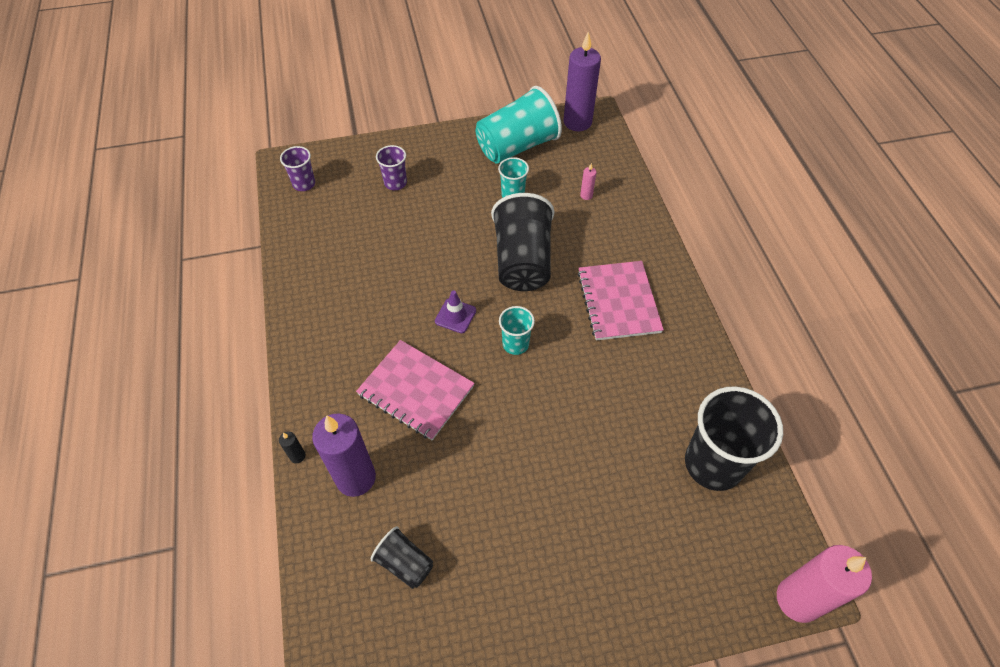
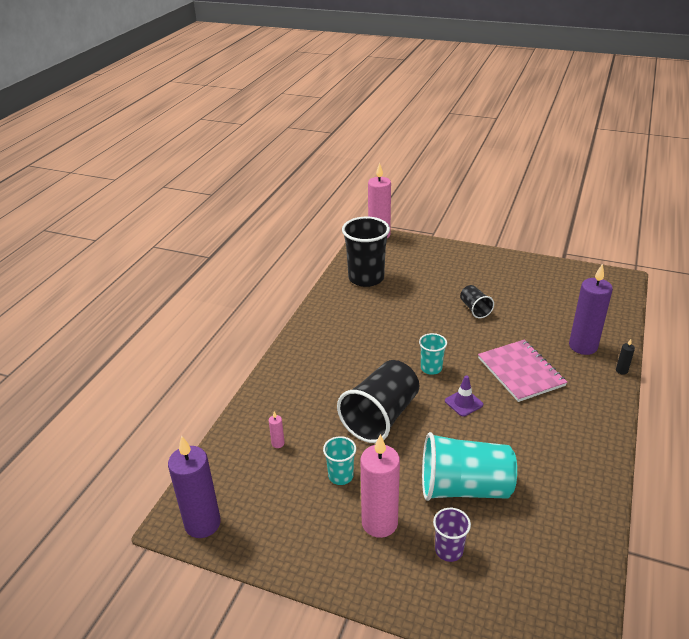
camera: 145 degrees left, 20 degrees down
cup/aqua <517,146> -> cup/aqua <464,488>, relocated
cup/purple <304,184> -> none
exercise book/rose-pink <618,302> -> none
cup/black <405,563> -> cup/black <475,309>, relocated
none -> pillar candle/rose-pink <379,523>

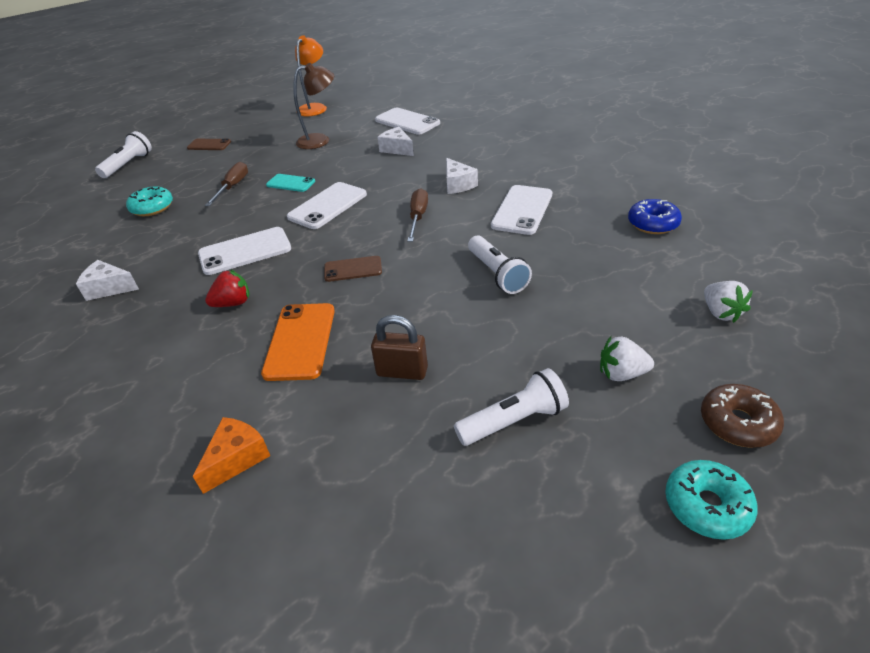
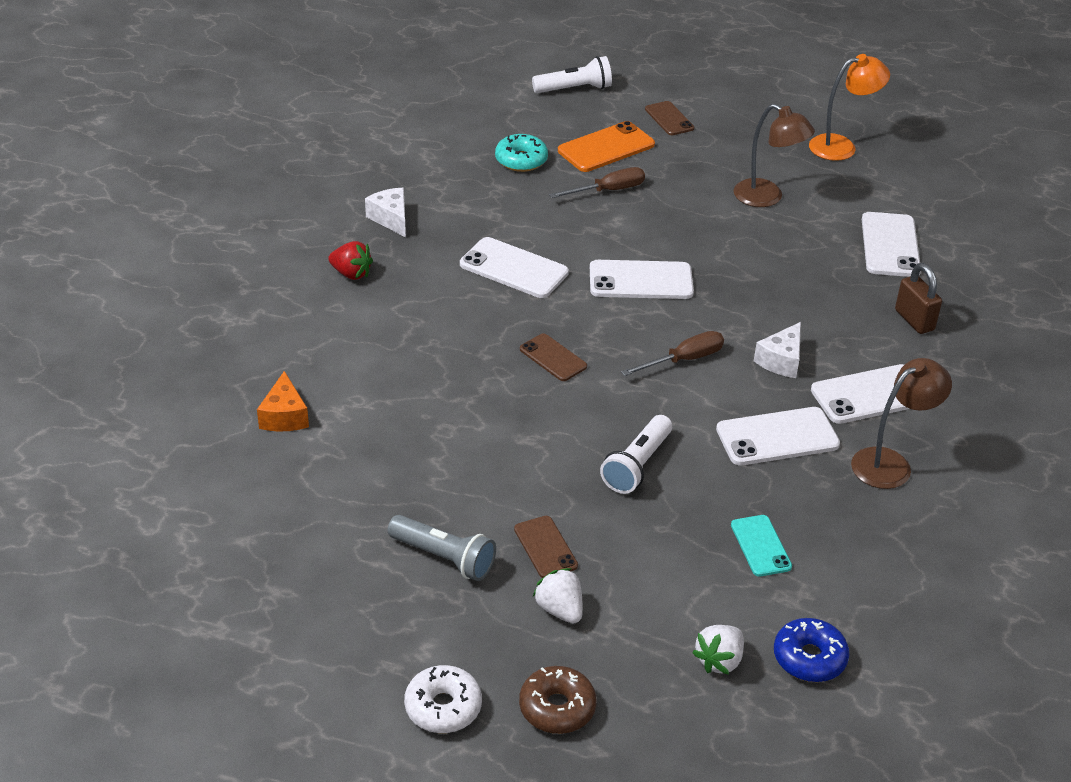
camera: 50 degrees right, 0 degrees up
cheese/pure white <397,149> -> none
mobile phone/aqua <290,183> -> mobile phone/aqua <760,546>, relocated
doughnut/royal blue <652,224> -> doughnut/royal blue <809,658>, relocated
strawberry/crimson <233,303> -> strawberry/crimson <351,274>, relocated
mobile phone/orange-coloured <300,341> -> mobile phone/orange-coloured <606,148>, relocated
lock/brown <402,371> -> lock/brown <914,320>, relocated
flashlight/pure white <514,421> -> flashlight/ash-grey <444,558>
cheese/orange-coloured <237,459> -> cheese/orange-coloured <284,416>, 90 degrees clockwise
doughnut/aqua <706,506> -> doughnut/pure white <443,707>
none -> desk lamp/brown <890,463>
none -> mobile phone/pure white <870,395>
none -> mobile phone/brown <545,547>

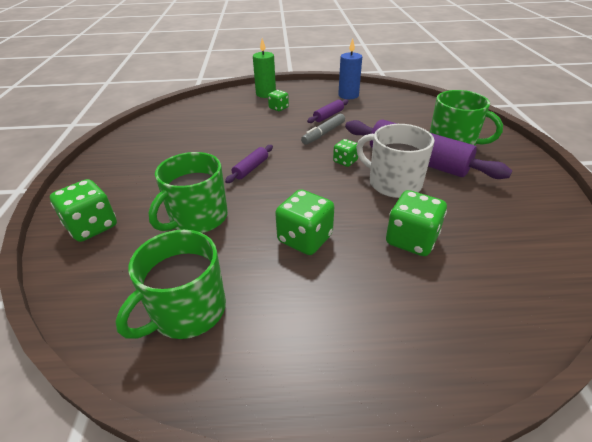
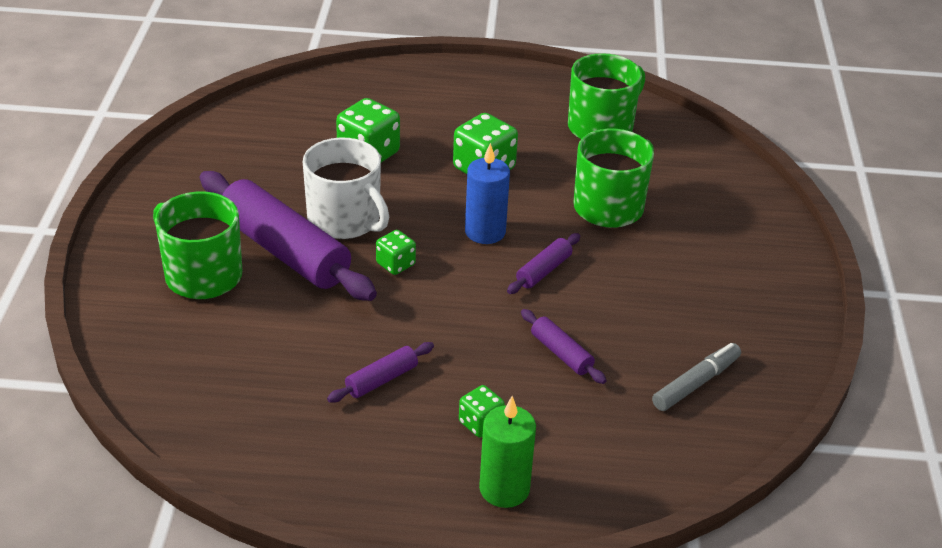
camera: 175 degrees left, 0 degrees up
pillar candle/royal blue <348,95> -> pillar candle/royal blue <485,232>, relocated
marker pen/ash-grey <323,133> -> marker pen/ash-grey <696,383>, relocated
game die/green <92,226> -> none
none -> pastry roller/purple <561,353>

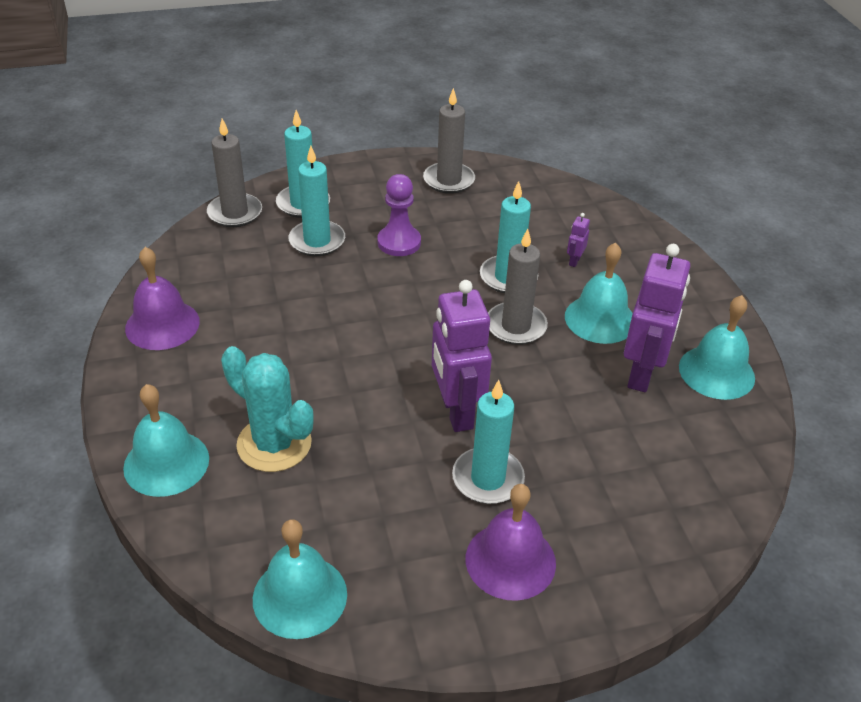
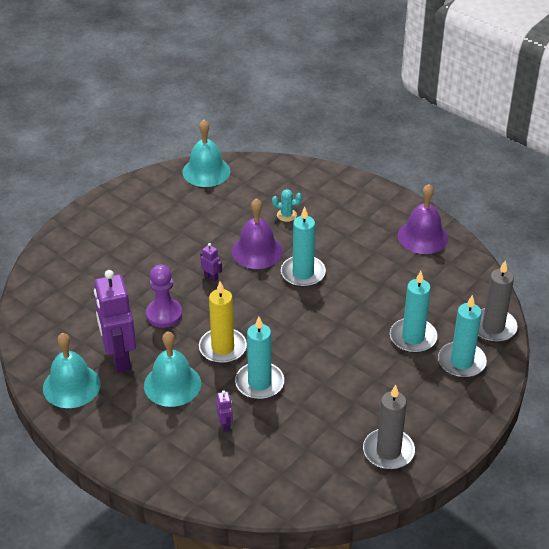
camera: 145 degrees right, 0 degrees up
game pawn/purple <399,242> -> game pawn/purple <164,314>, relocated
pillar candle/ash-grey <516,326> -> pillar candle/bright yellow <222,348>
robot/purple <456,412> -> robot/purple <211,277>, x0.41
prickly plant/aqua <274,444> -> prickly plant/aqua <286,215>, x0.45
pillar candle/aqua <488,479> -> pillar candle/aqua <303,273>, relocated
school bell/aqua <166,463> -> none
school bell/purple <510,560> -> school bell/purple <257,251>, relocated

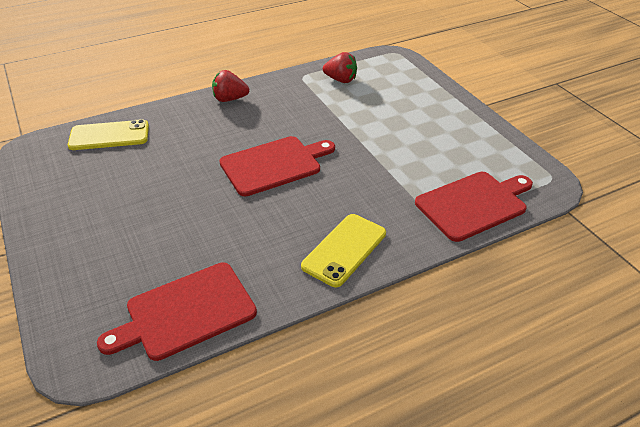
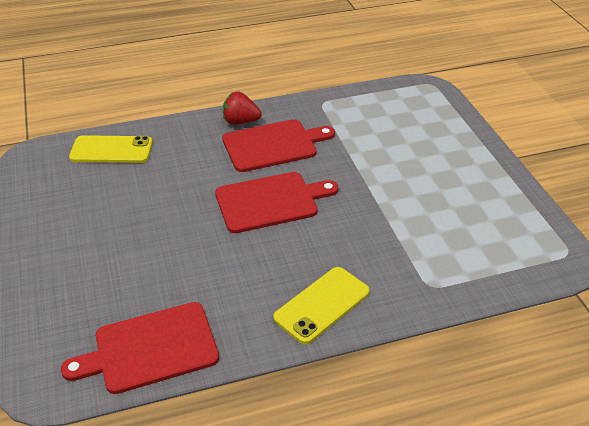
camera: 10 degrees right, 0 degrees up
strawberry/crimson <341,80> -> none
bread board/crimson <474,204> -> bread board/crimson <273,145>, relocated

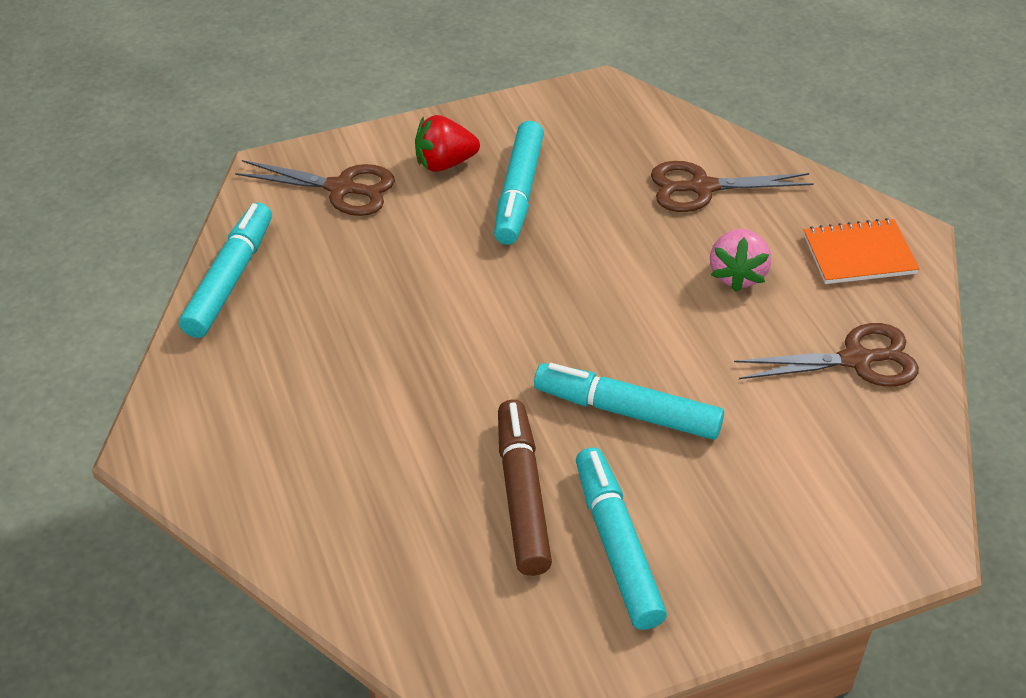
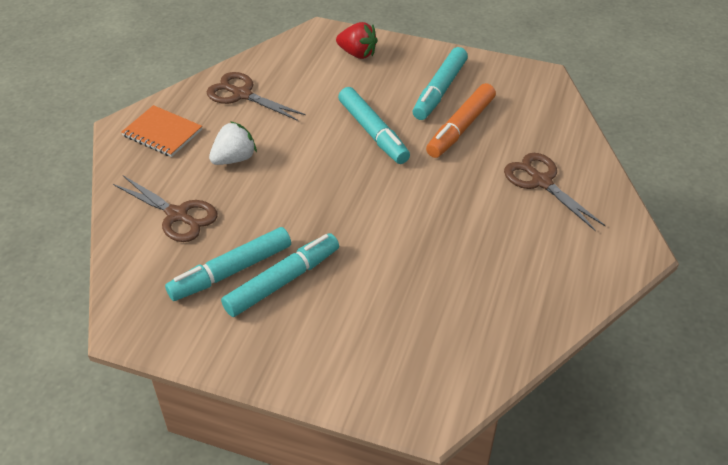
camera: 140 degrees left, 0 degrees up
strawberry/crimson <445,163> -> strawberry/crimson <357,54>, relocated
scissors/brown <341,188> -> scissors/brown <541,181>, relocated
marker pen/aqua <230,279> -> marker pen/aqua <231,271>, relocated
strawberry/rose-pink <737,275> -> strawberry/pure white <234,159>
marker pen/brown <522,495> -> marker pen/orange-coloured <460,128>

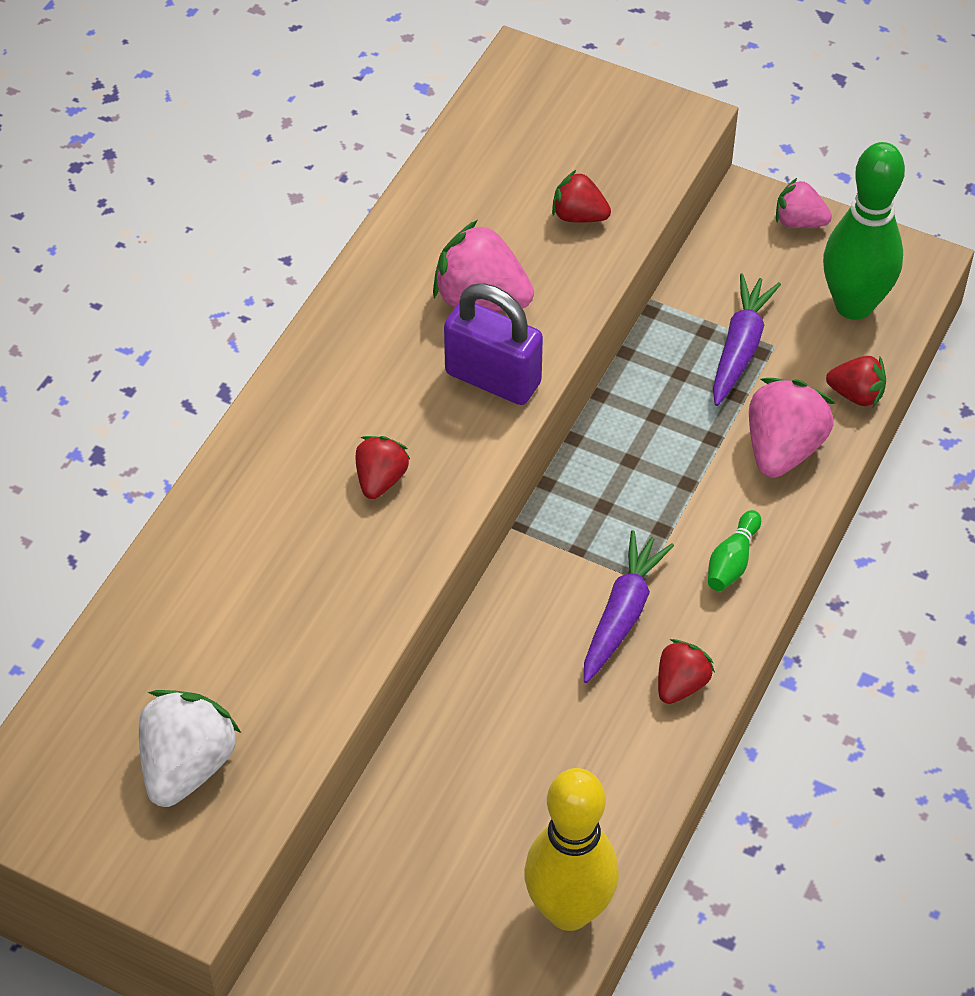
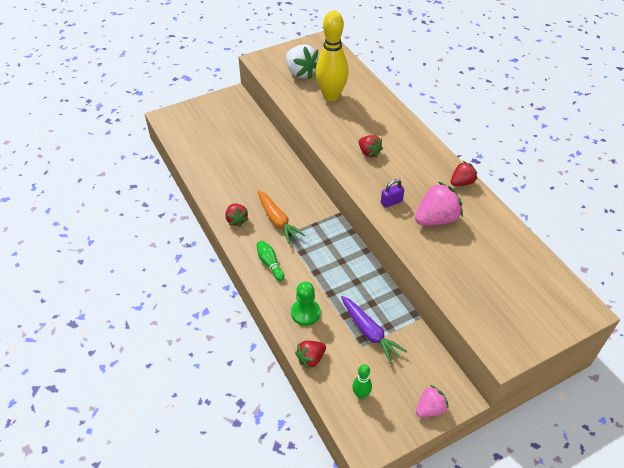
camera: 125 degrees right, 5 degrees down
skittle/green <854,305> -> skittle/green <361,394>, x0.44
strawberry/crimson <579,216> -> strawberry/crimson <462,182>, relocated
lock/purple <493,378> -> lock/purple <391,202>, x0.51
strawberry/rose-pink <783,448> -> game pawn/green <305,313>
toy carrot/purple <622,614> -> toy carrot/orange-coloured <277,221>
skittle/bright yellow <569,910> -> skittle/bright yellow <331,96>, relocated

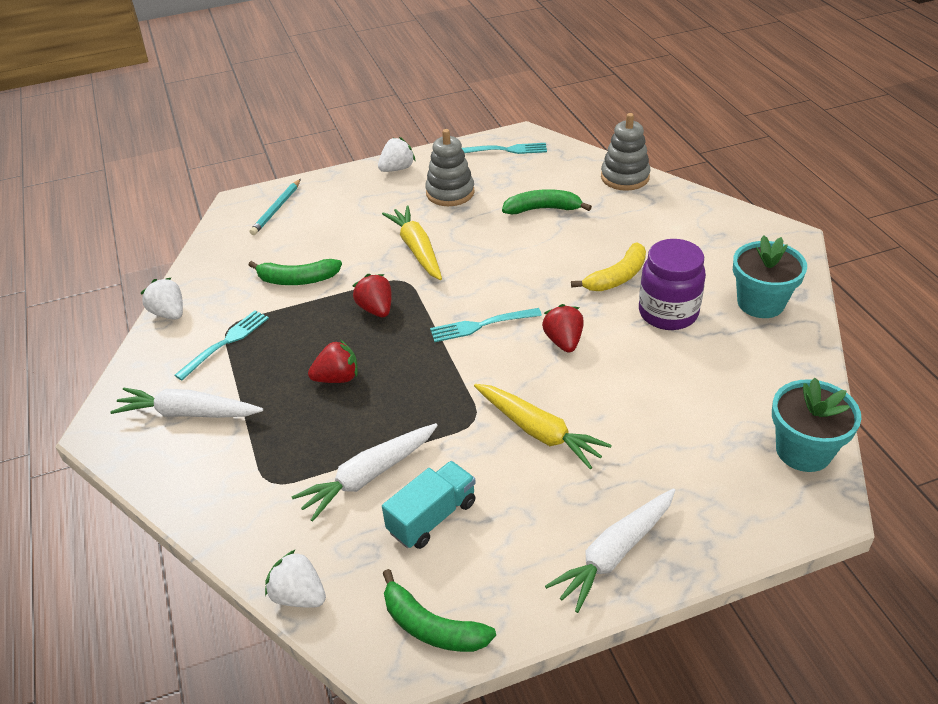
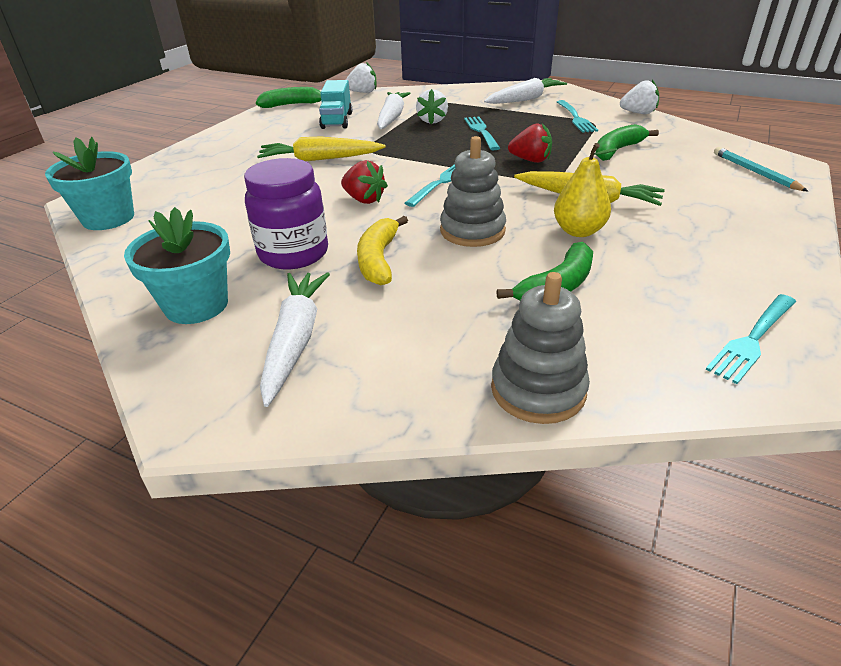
camera: 135 degrees right, 5 degrees down
stacking toy/ash-grey <450,193> -> stacking toy/ash-grey <472,231>, relocated
strawberry/pure white <397,169> -> strawberry/pure white <432,121>, relocated
strawberry/crimson <337,378> -> table fork/aqua <481,132>
toy carrot/pure white <615,554> -> toy carrot/pure white <295,340>, relocated
none -> toy pear/bright yellow <578,231>

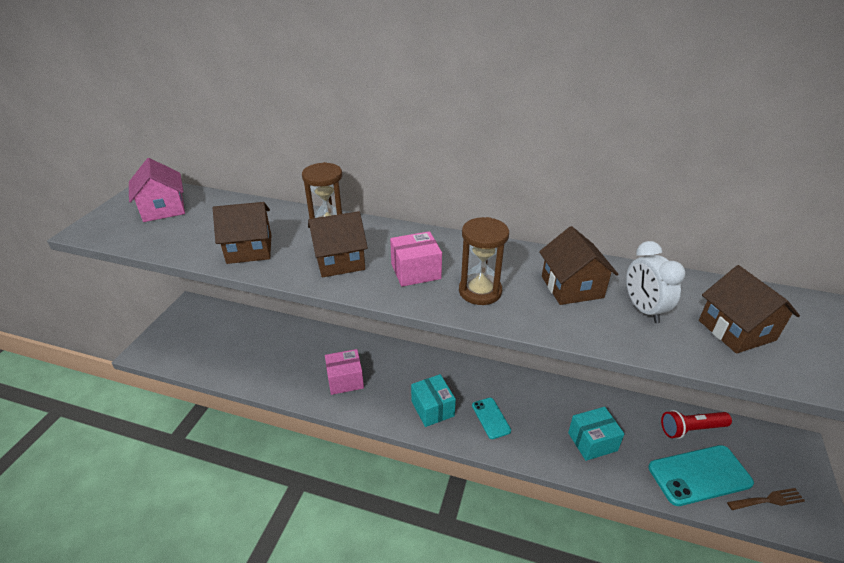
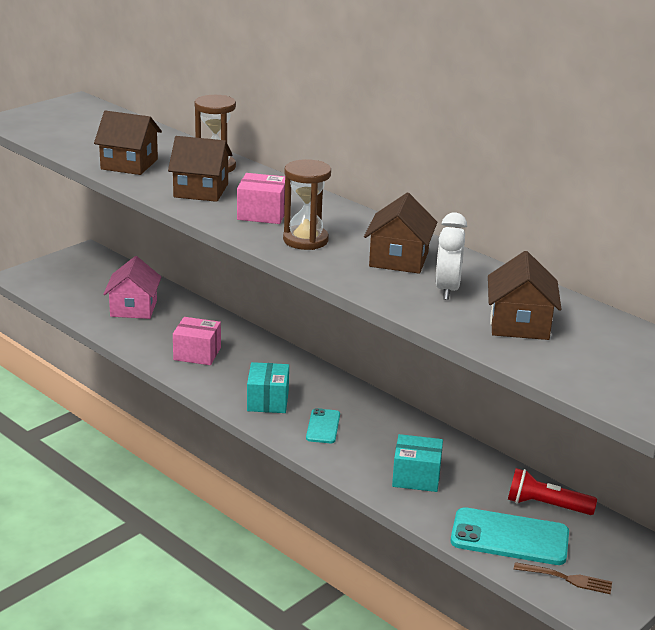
camera: 25 degrees right, 10 degrees down
house/rose-pink <163,209> -> house/rose-pink <133,308>, relocated

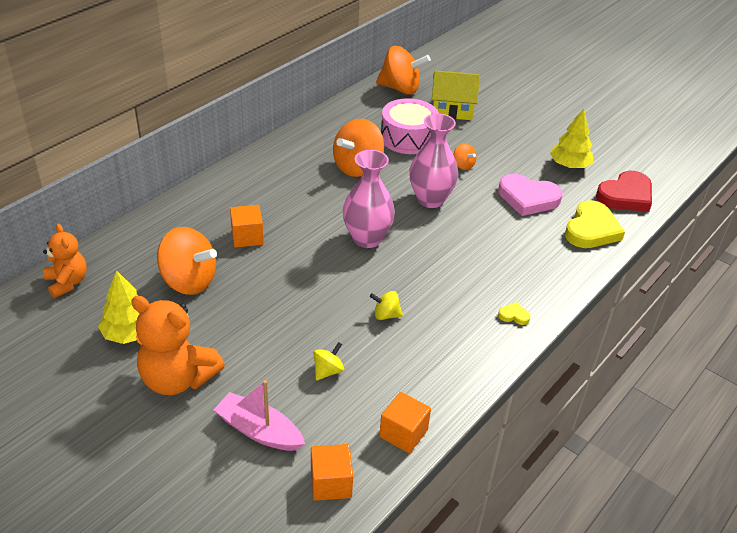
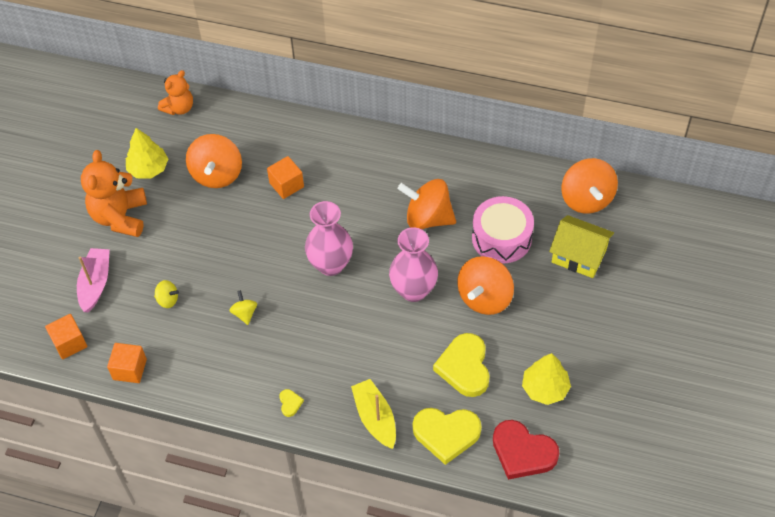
camera: 70 degrees right, 15 degrees up
house/bright yellow <452,109> -> house/bright yellow <579,256>, 45 degrees counterclockwise
toy top/orange-coloured <463,165> -> toy top/orange-coloured <484,298>, x2.12
heart/rose-pink <528,198> -> heart/bright yellow <464,367>
none -> sailboat/bright yellow <375,418>

